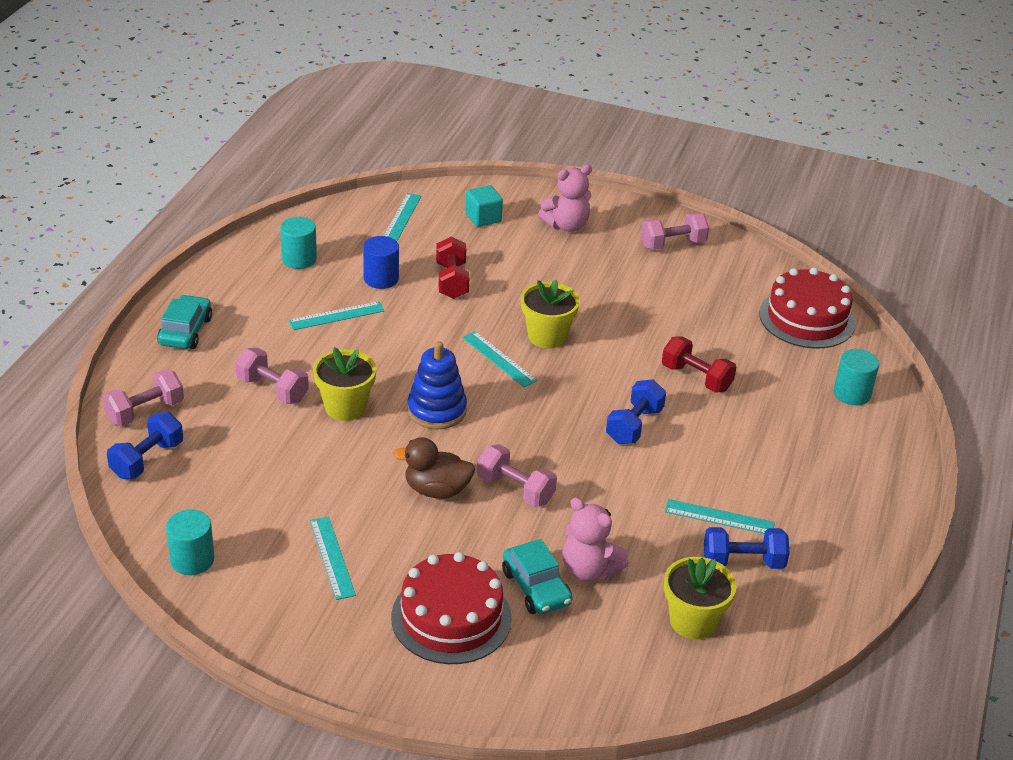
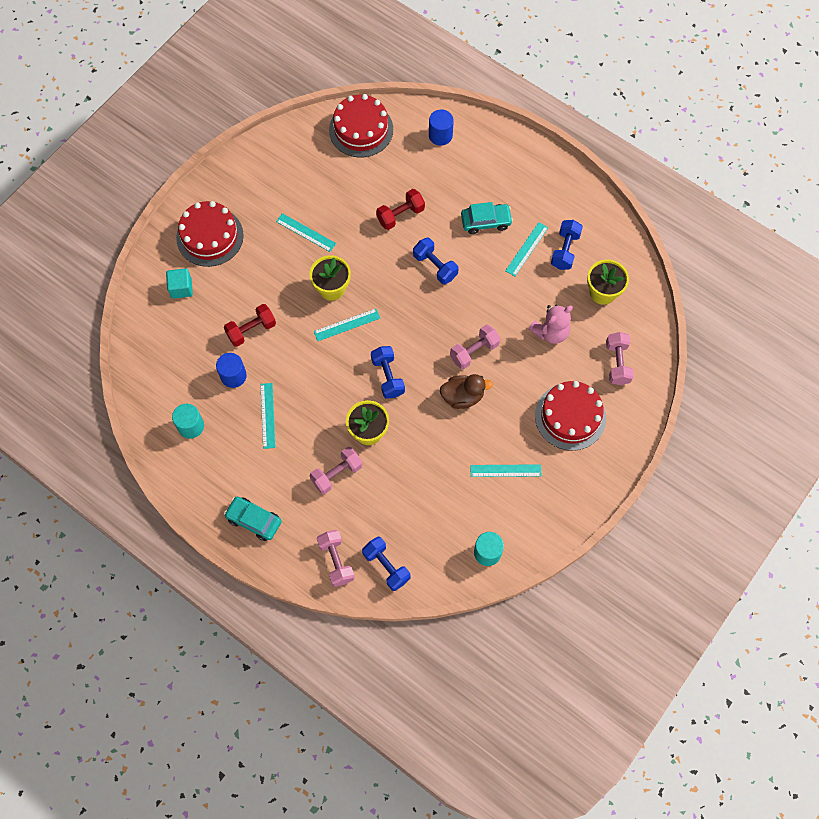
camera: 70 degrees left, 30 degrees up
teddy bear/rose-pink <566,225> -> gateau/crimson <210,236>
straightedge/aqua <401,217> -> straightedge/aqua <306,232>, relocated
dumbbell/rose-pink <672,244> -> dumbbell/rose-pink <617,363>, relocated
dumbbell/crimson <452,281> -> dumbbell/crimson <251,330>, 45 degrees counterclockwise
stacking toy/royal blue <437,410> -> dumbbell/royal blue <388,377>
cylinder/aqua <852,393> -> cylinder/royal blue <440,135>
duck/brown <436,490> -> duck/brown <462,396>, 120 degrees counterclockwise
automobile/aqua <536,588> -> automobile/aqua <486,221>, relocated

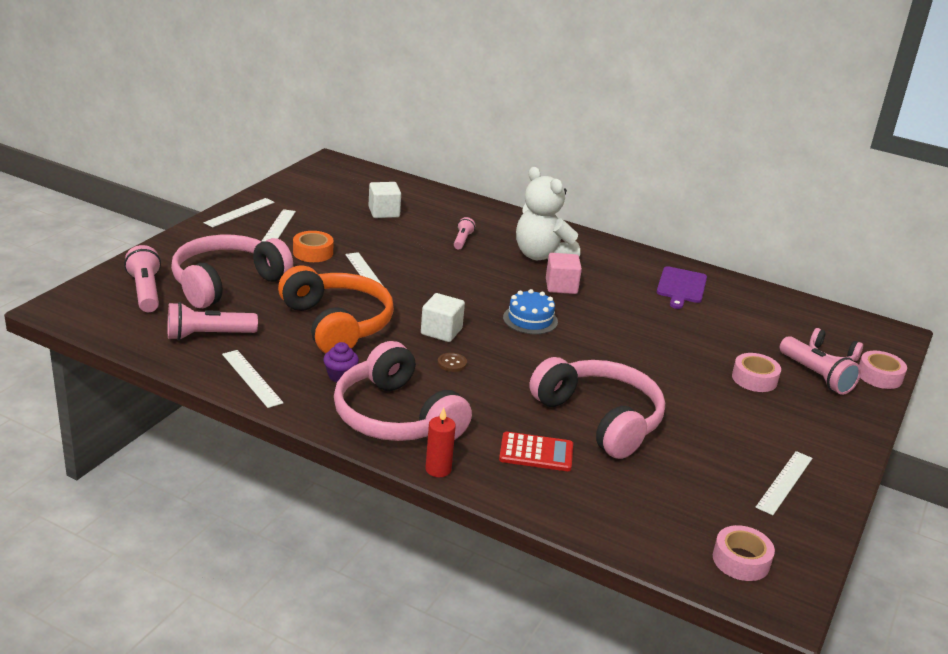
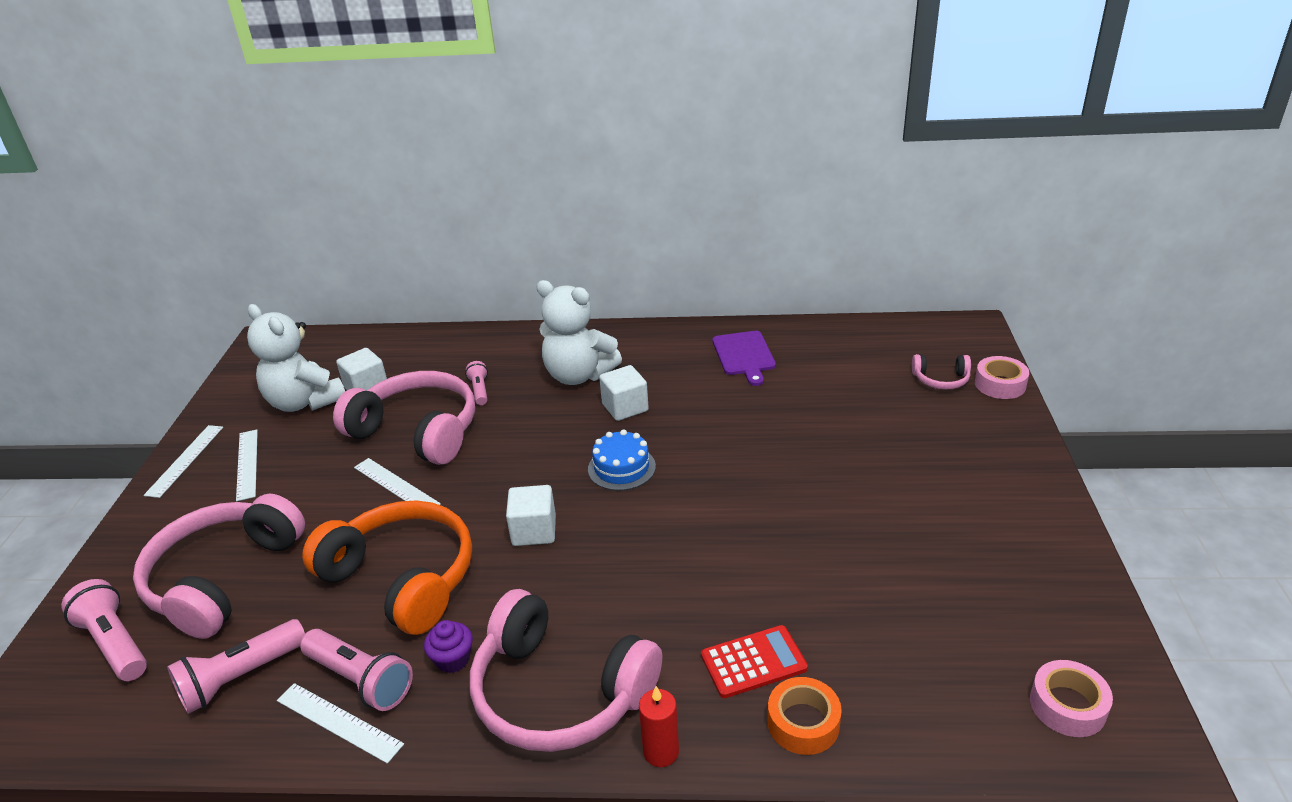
camera: 20 degrees left, 5 degrees up
tape/orange-coloured <313,252> -> tape/orange-coloured <803,723>, relocated
solid cube/rose-pink <561,286> -> solid cube/pure white <625,407>
flashlight/rose-pink <816,376> -> flashlight/rose-pink <361,680>, relocated
shirt button/brown <452,363> -> none
tape/rose-pink <754,379> -> none
headphones/rose-pink <600,419> -> headphones/rose-pink <418,431>, relocated
straightedge/pure white <784,482> -> none
none -> teddy bear/pure white <304,402>

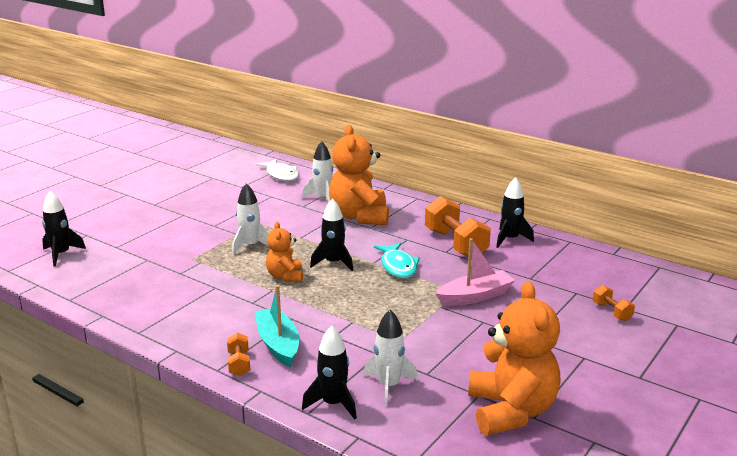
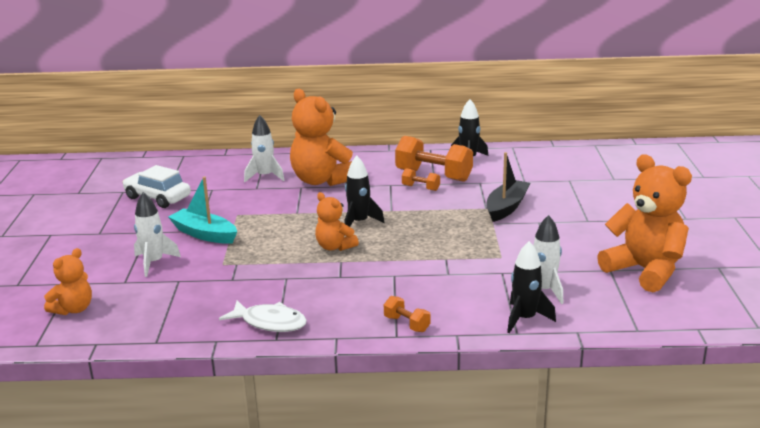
camera: 35 degrees left, 0 degrees up
fish figure/pure white <281,175> -> fish figure/pure white <270,322>, relocated
spaceship/pure white <250,246> -> spaceship/pure white <154,263>, relocated
spaceship/black <61,254> -> teddy bear/orange-coloured <73,309>
sailboat/rose-pink <475,296> -> sailboat/black <506,207>
fish figure/aqua <398,266> -> none
sailboat/aqua <278,344> -> sailboat/aqua <204,234>, relocated
dumbbell/orange-coloured <612,312> -> dumbbell/orange-coloured <420,188>, relocated
none -> automobile/pure white <157,197>

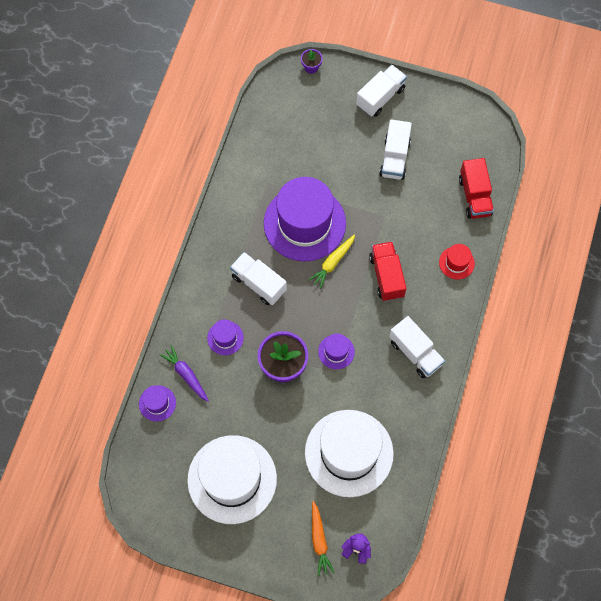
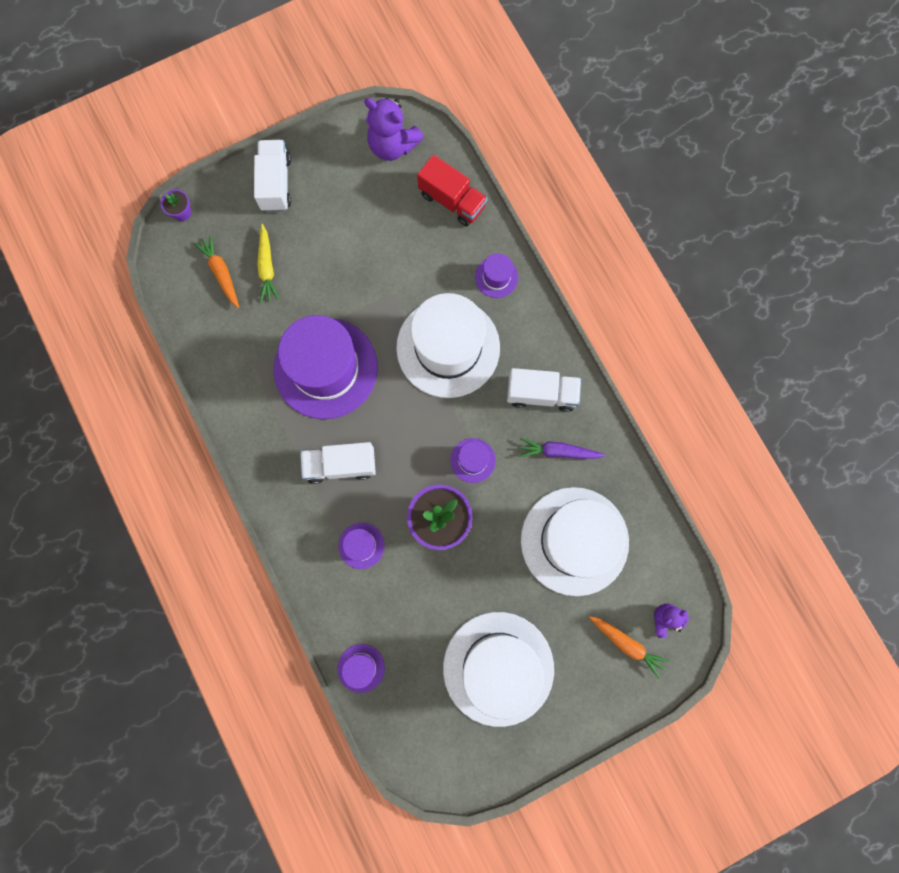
camera: 45 degrees left, 10 degrees up
toy truck/pure white <394,158> -> none
toy carrot/bright yellow <332,263> -> toy carrot/bright yellow <267,267>, relocated
toy truck/crimson <386,276> -> hat/pure white <448,347>
hat/crimson <456,263> -> hat/purple <496,277>
toy carrot/purple <186,375> -> toy carrot/purple <558,451>, relocated
none -> teddy bear/purple <392,145>
none -> toy carrot/orange-coloured <221,273>

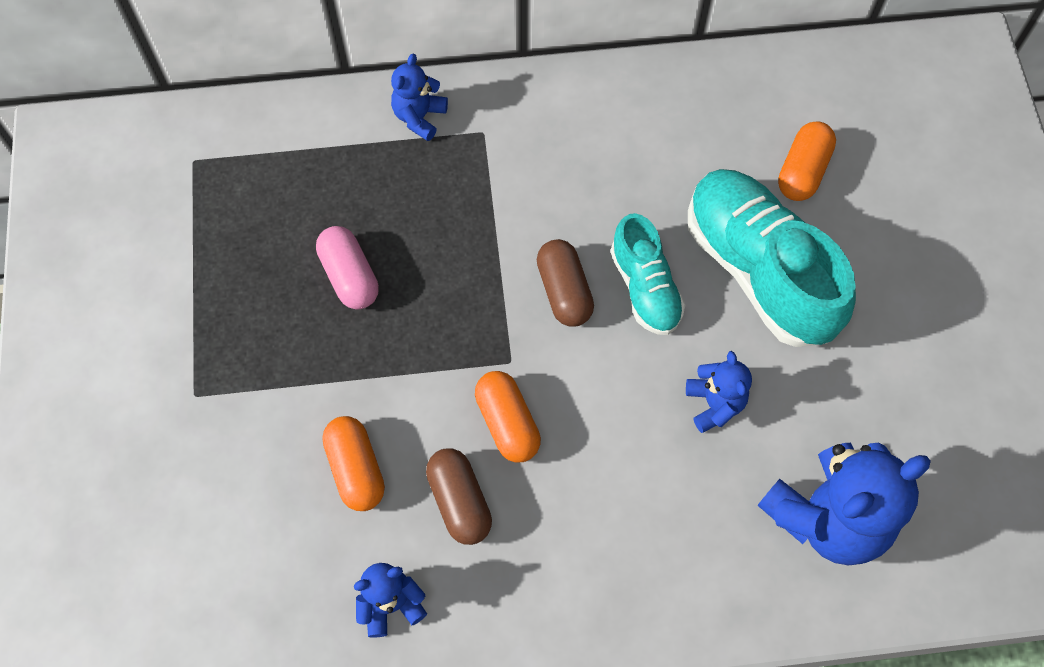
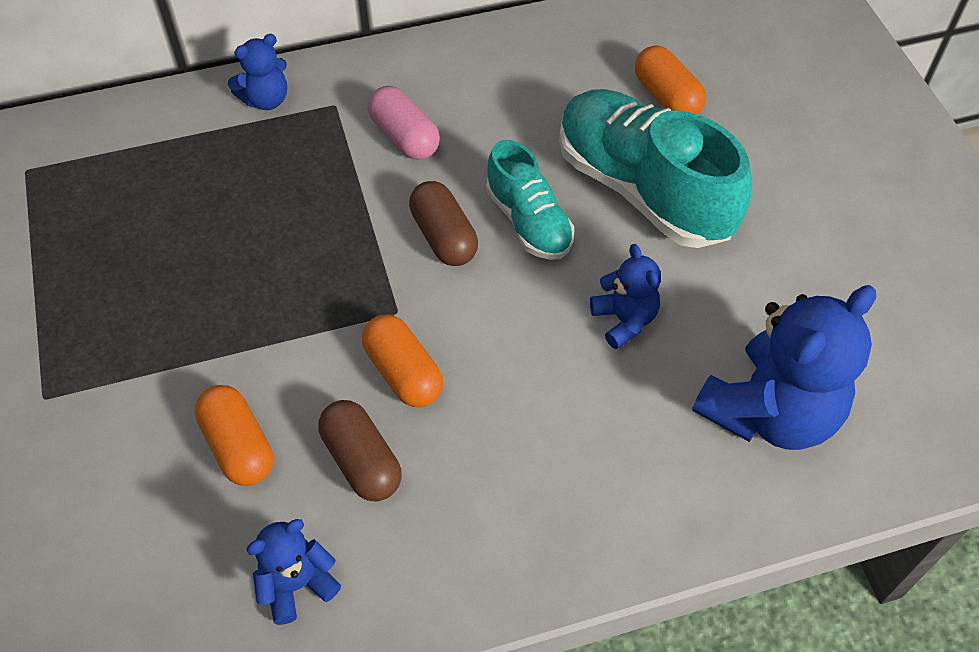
camera: 10 degrees left, 10 degrees down
teddy bear/royal blue <419,117> -> teddy bear/royal blue <266,100>, 135 degrees counterclockwise
pill/orange-coloured <802,171> -> pill/orange-coloured <667,97>, 45 degrees counterclockwise
pill/rose-pink <350,276> -> pill/rose-pink <404,137>, relocated

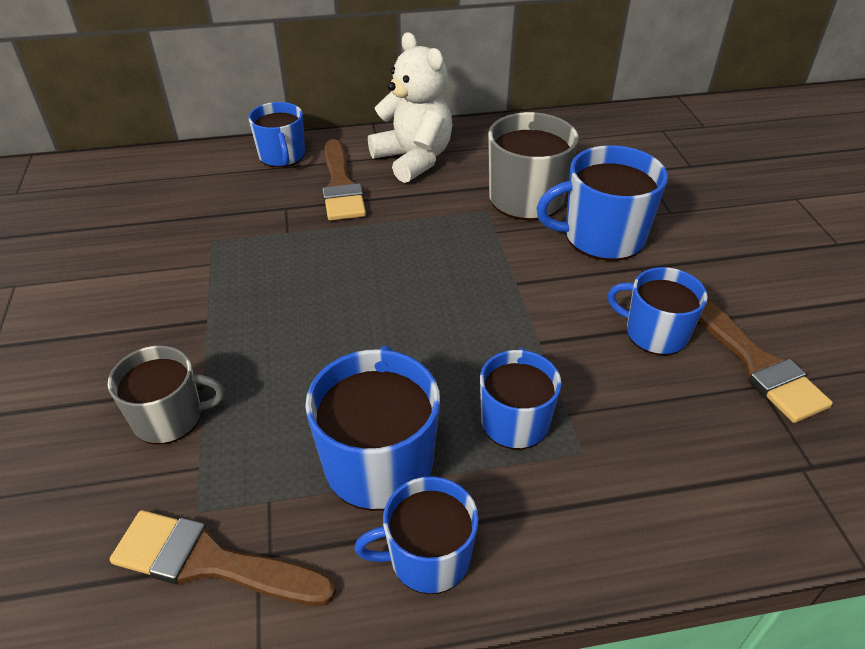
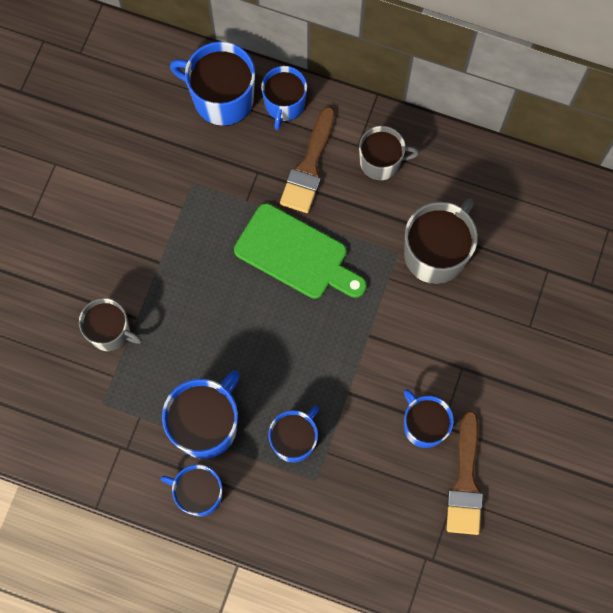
camera: 30 degrees right, 30 degrees up
teddy bear/pure white <413,159> -> coffee mug/ash-grey <381,162>
coffee mug/royal blue <602,236> -> coffee mug/royal blue <221,98>, relocated
paintbrush/brown <211,562> -> none
none -> bread board/green <296,255>

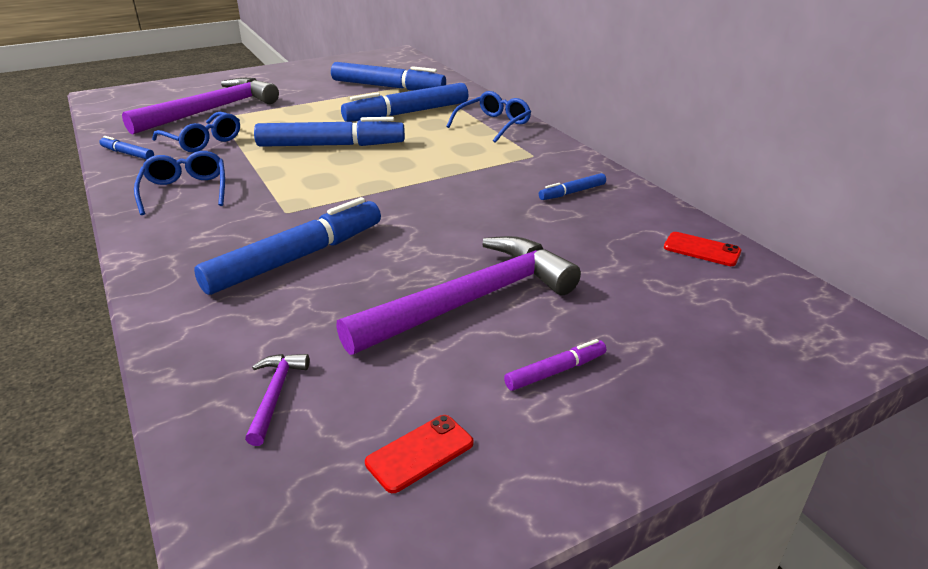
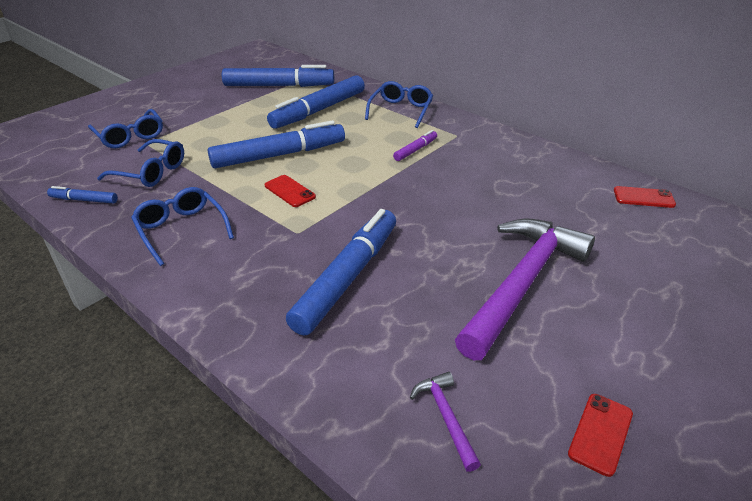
camera: 20 degrees left, 5 degrees up
claw hammer/purple <212,110> -> eyeglasses/royal blue <130,136>
marker pen/royal blue <572,192> -> none
marker pen/purple <555,371> -> marker pen/purple <415,150>, relocated
none -> mobile phone/crimson <290,191>

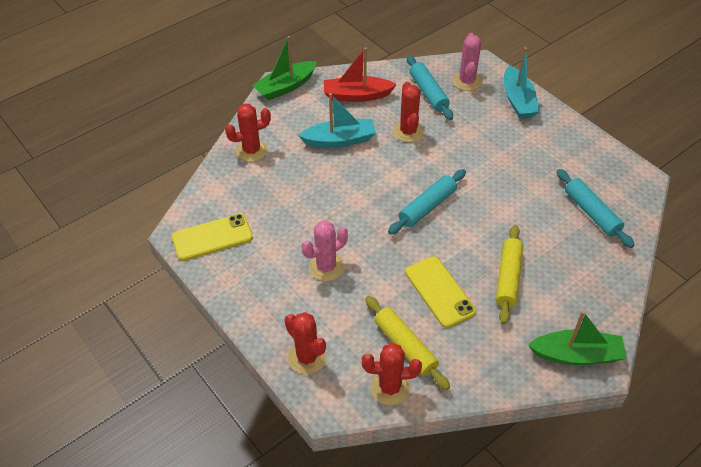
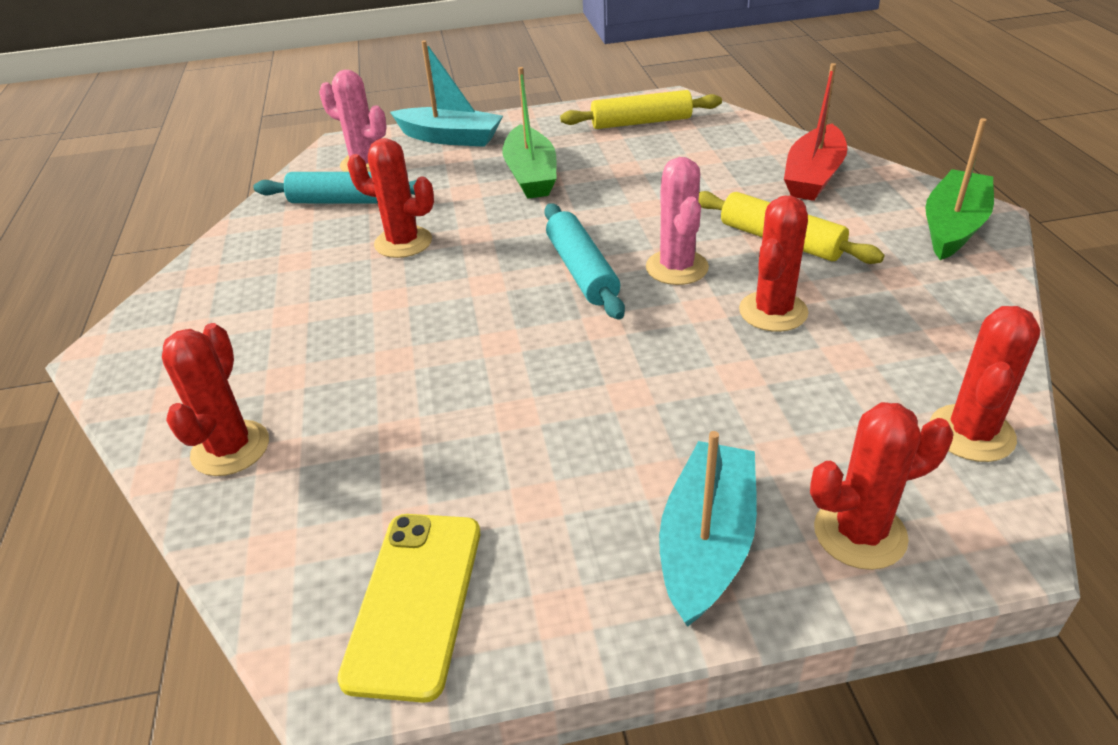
camera: 60 degrees left, 10 degrees down
sailboat/green <285,87> -> sailboat/green <531,175>, relocated
sailboat/crimson <357,95> -> sailboat/crimson <813,176>, relocated
sailboat/aqua <340,140> -> sailboat/aqua <706,543>, relocated
pastry roller/aqua <591,213> -> none
prickly plant/rose-pink <326,267> -> prickly plant/rose-pink <677,267>, relocated
mobile phone/bright yellow <439,292> -> prickly plant/crimson <773,311>
pastry roller/bright yellow <405,346> -> pastry roller/bright yellow <641,122>, relocated

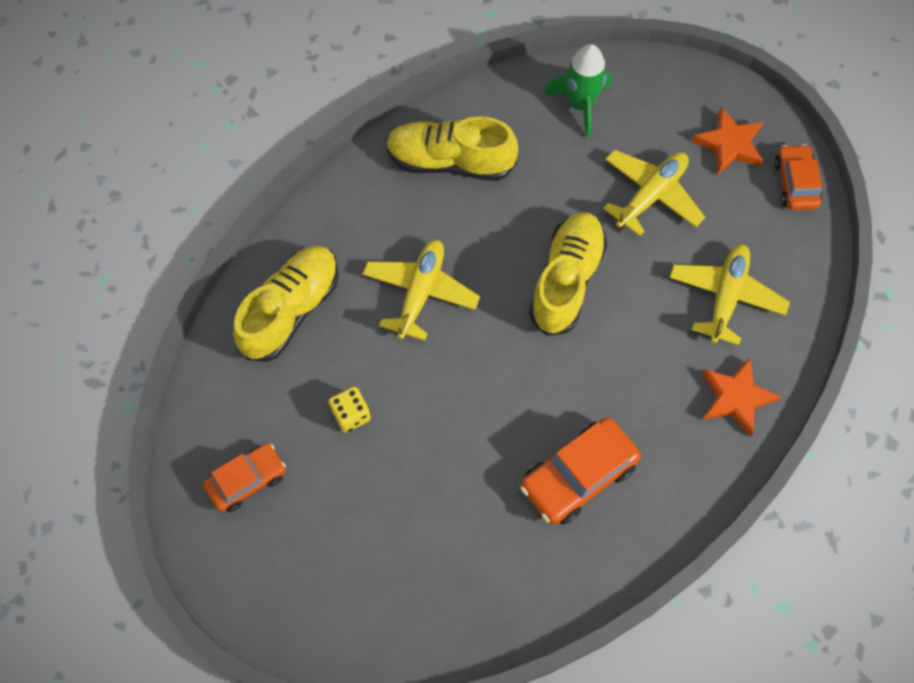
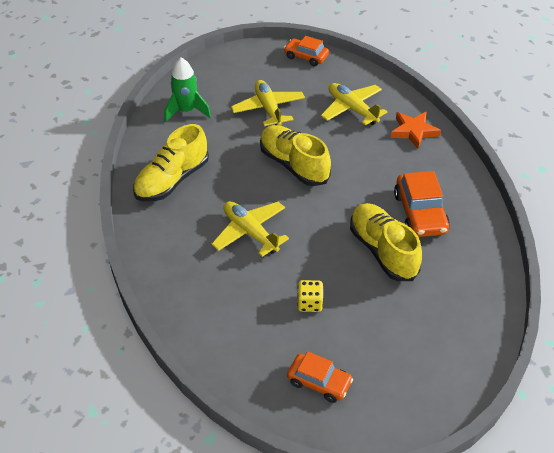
camera: 60 degrees left, 20 degrees down
five-pointed star/orange-coloured <729,145> -> none
sneaker/bright yellow <291,310> -> sneaker/bright yellow <383,251>, relocated
automobile/orange-coloured <247,480> -> automobile/orange-coloured <319,382>, 120 degrees clockwise

